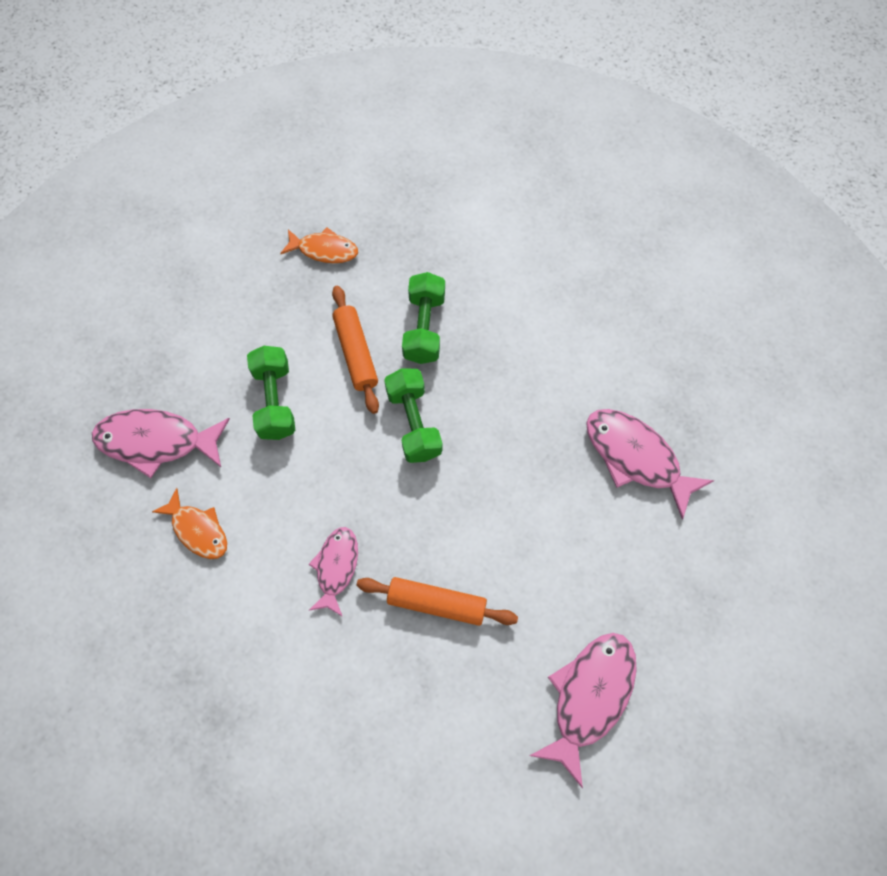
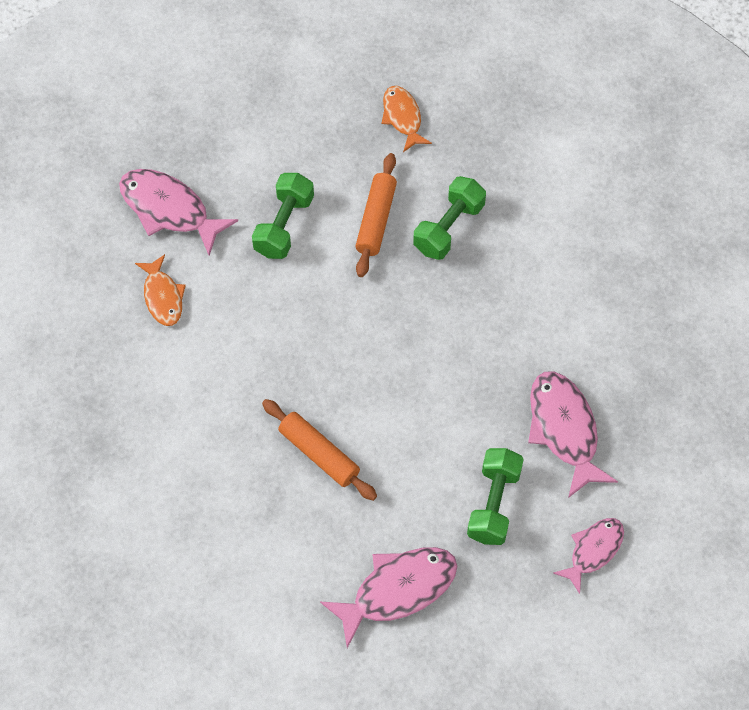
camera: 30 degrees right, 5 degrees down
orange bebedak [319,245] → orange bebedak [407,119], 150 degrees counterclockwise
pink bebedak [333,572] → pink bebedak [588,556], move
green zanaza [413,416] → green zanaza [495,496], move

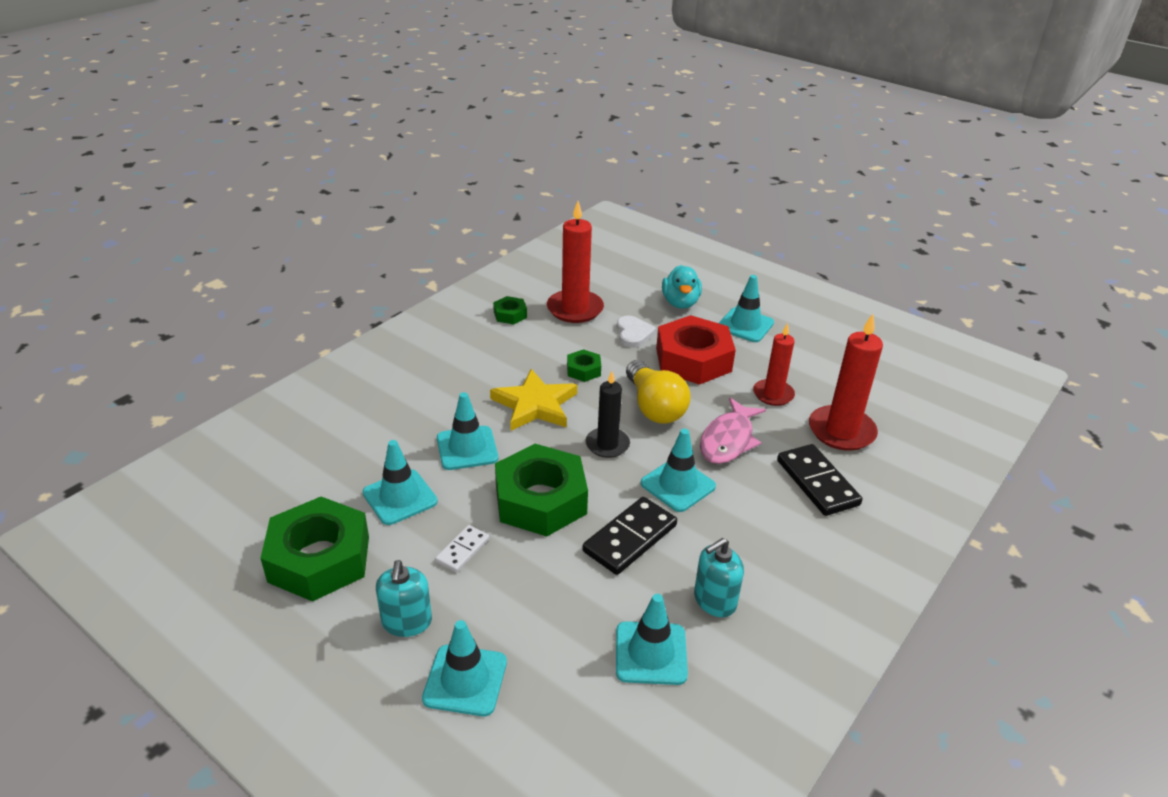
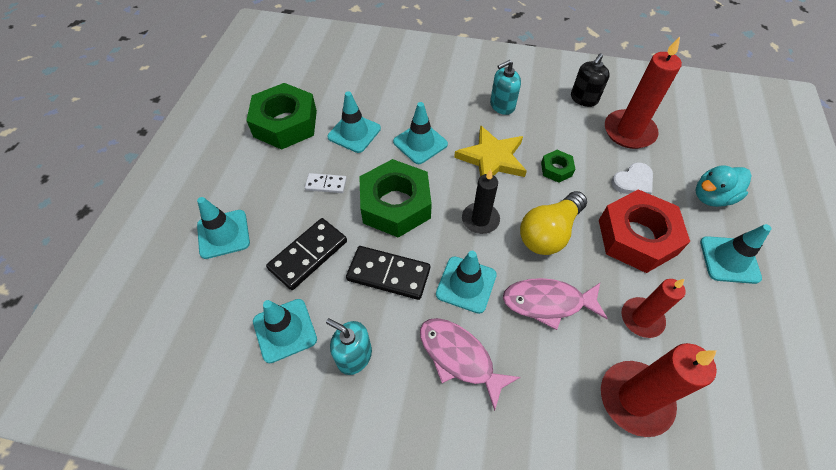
camera: 65 degrees right, 20 degrees up
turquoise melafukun [404,598] → turquoise melafukun [505,87], move
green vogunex [510,310] → black melafukun [590,80]
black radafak [819,480] → black radafak [306,254], move
- → pink bebedak [470,364]

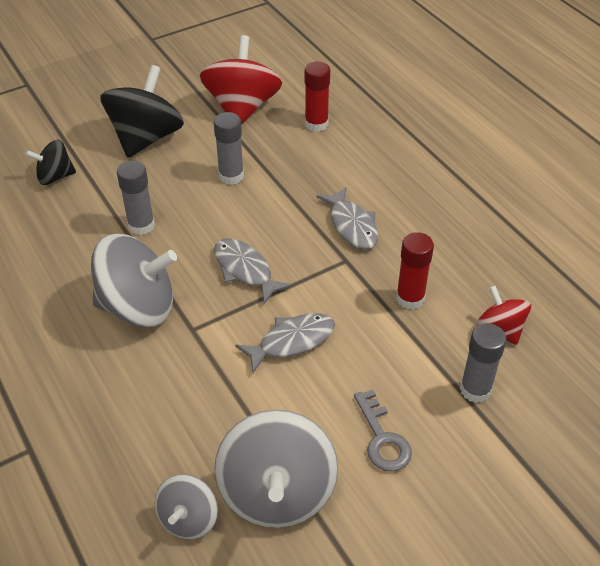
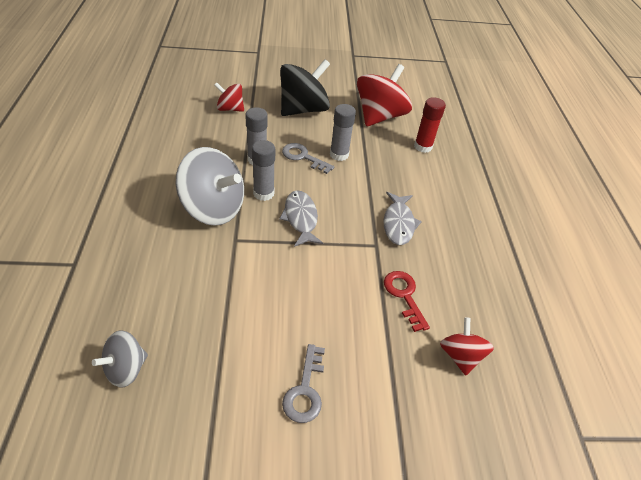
camera: 25 degrees right, 0 degrees up
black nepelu [50,162] → red nepelu [229,97]
grey nepelu [276,469] → -
grey bebedak [285,343] → -
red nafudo [415,271] → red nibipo [407,301]
grey nafudo [483,363] → grey nafudo [263,170], move
- → grey nibipo [308,158]

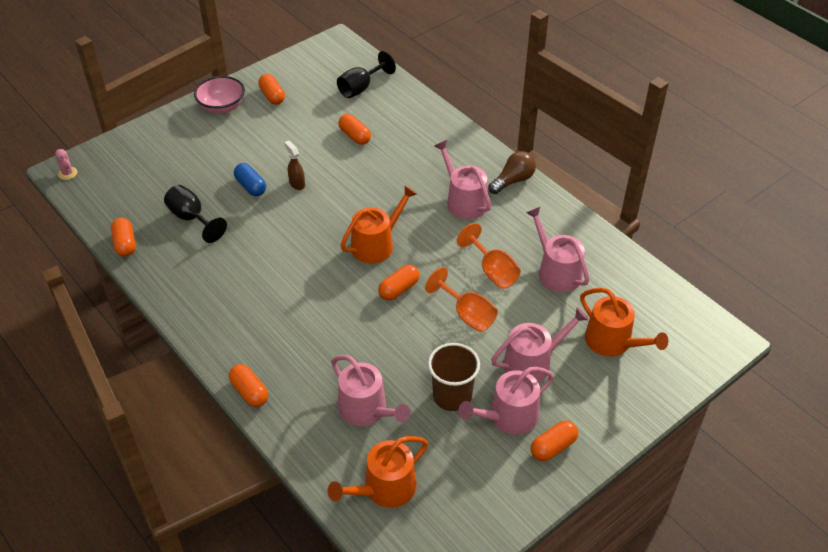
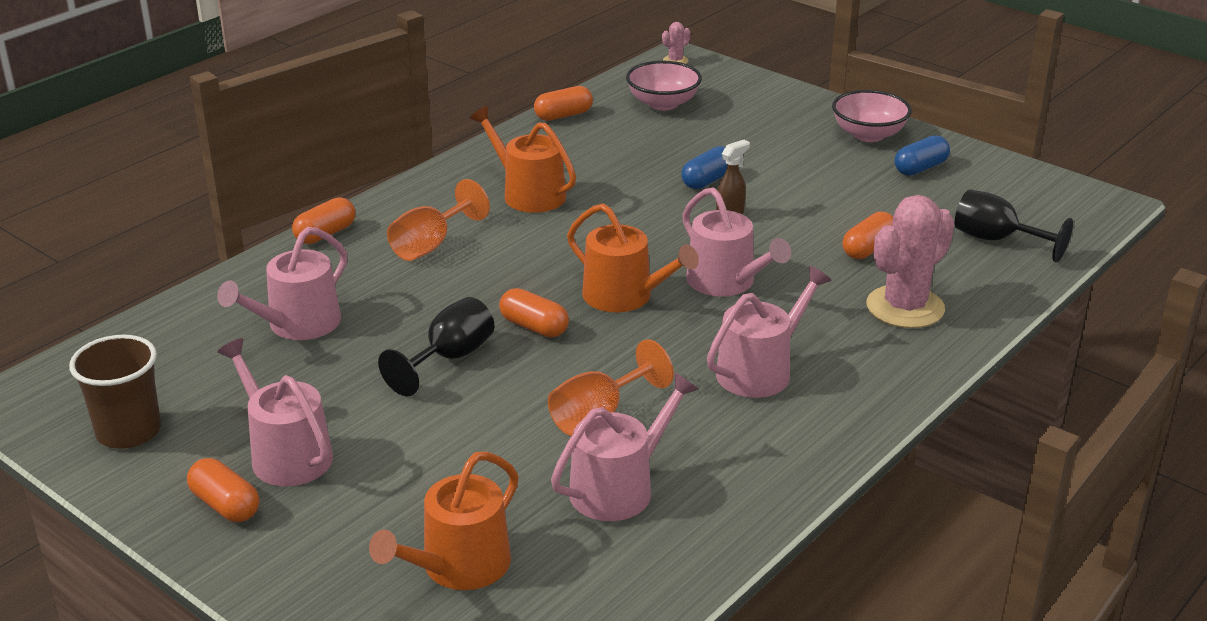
camera: 80 degrees right, 15 degrees down
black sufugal [195,214] → black sufugal [436,346], move
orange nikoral [271,89] → blue nikoral [922,155]
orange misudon [378,472] → orange misudon [523,159], move
orange sufugal [461,299] → orange sufugal [438,220], move
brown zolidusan [454,377] → brown zolidusan [115,392], move
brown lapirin [512,172] → -
pink misudon [540,345] → pink misudon [736,242], move
- → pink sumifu [664,85]
- → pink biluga [911,261]

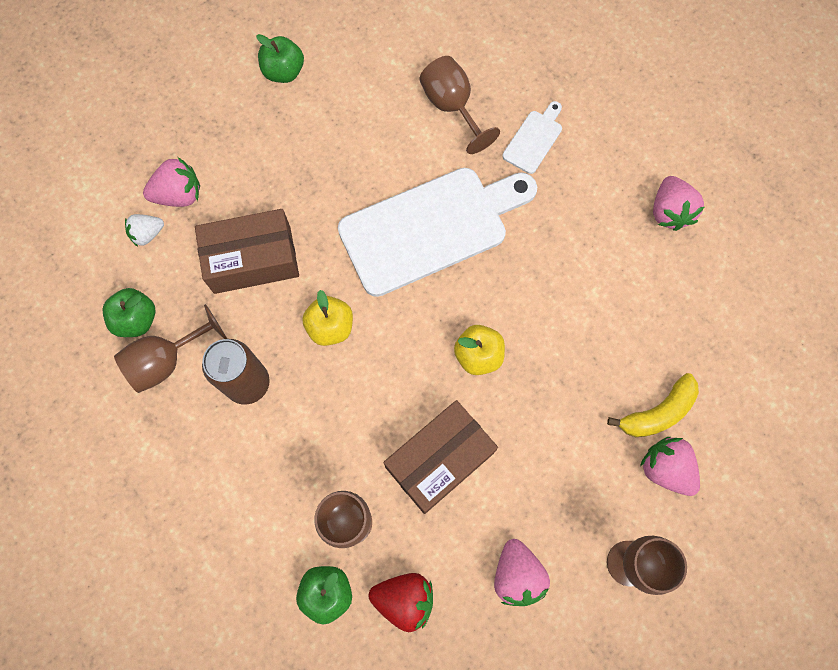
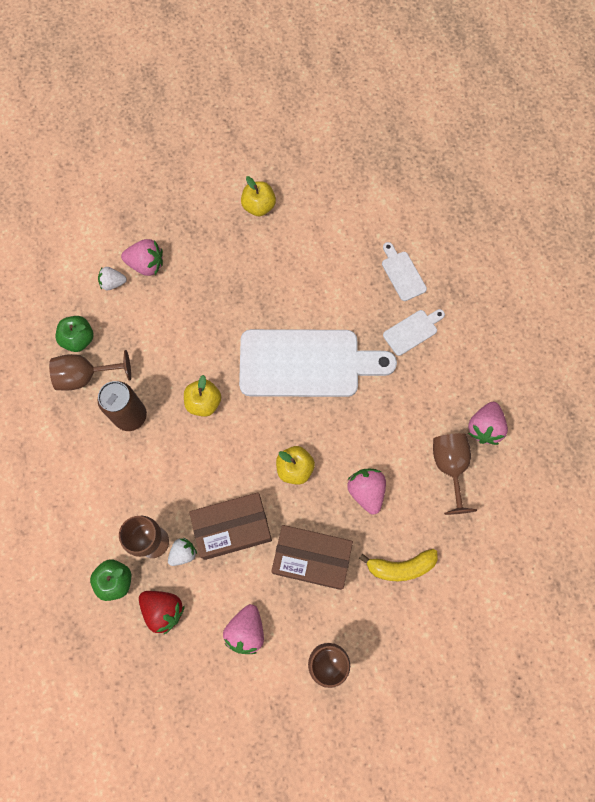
camera: 25 degrees right, 0 degrees up
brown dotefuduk [247,251] → brown dotefuduk [312,557], move
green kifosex [280,58] → yellow kifosex [258,196]
brown sufugal [459,105] → brown sufugal [455,474], move
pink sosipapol [670,466] → pink sosipapol [366,492], move
- → white sosipapol [182,552]
- → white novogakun [404,271]

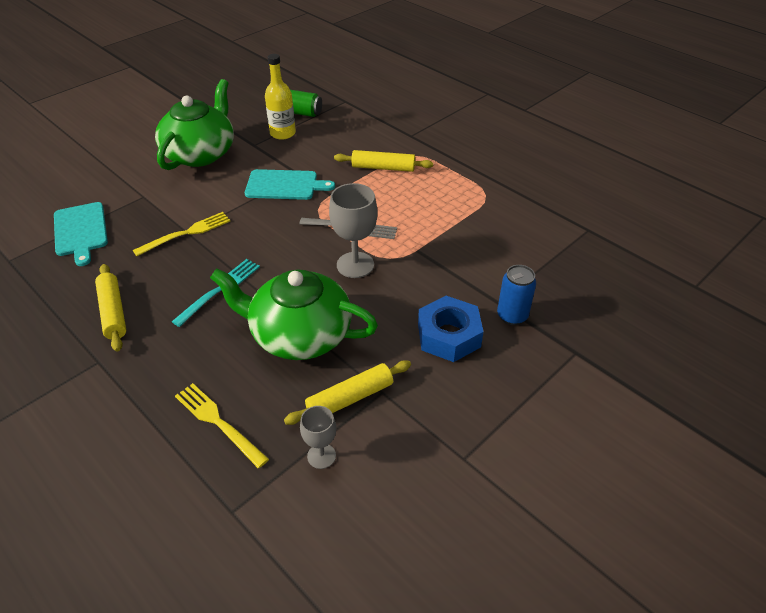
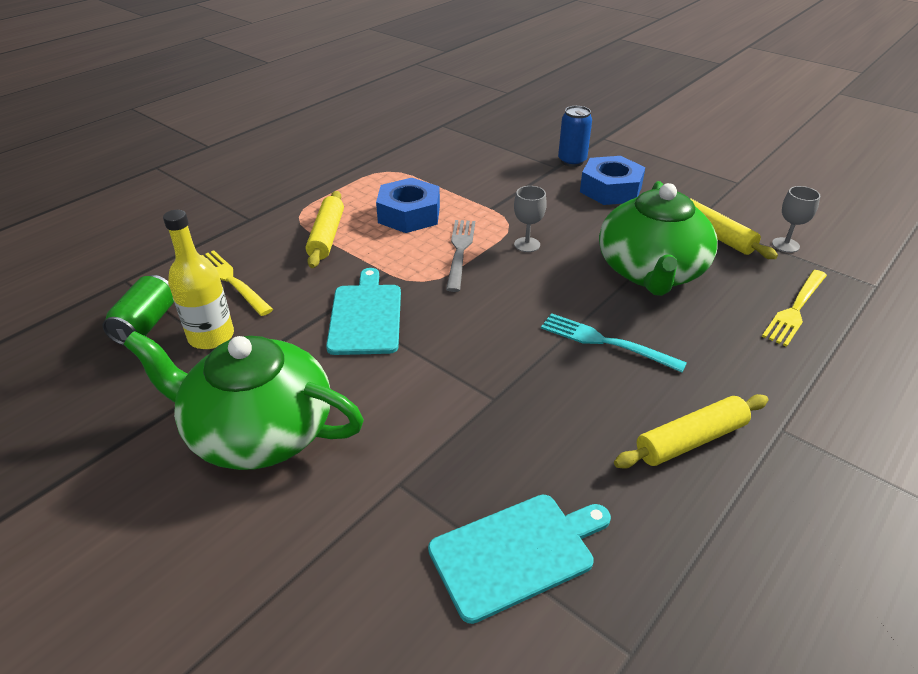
camera: 95 degrees left, 5 degrees down
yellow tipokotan [181,234] → yellow tipokotan [237,283], move
grey sufugal [353,230] → grey sufugal [530,219], x0.59
- → blue vogunex [408,205]

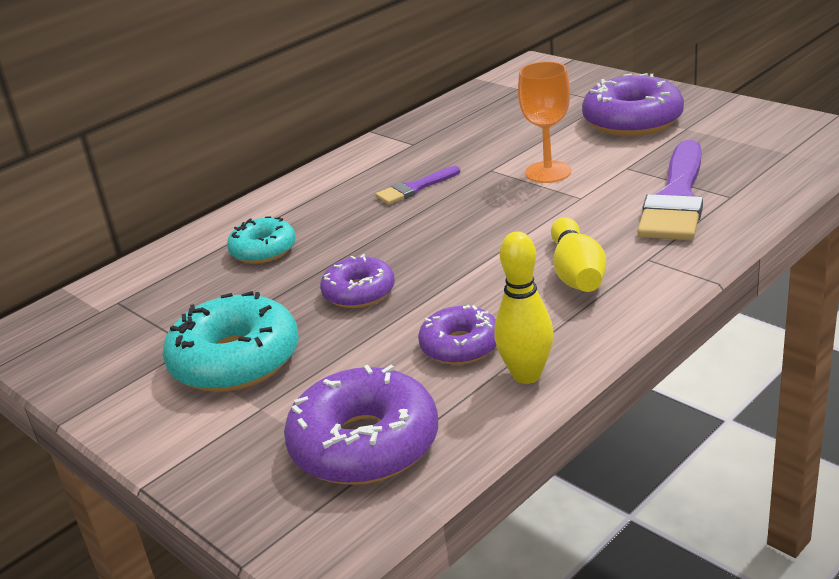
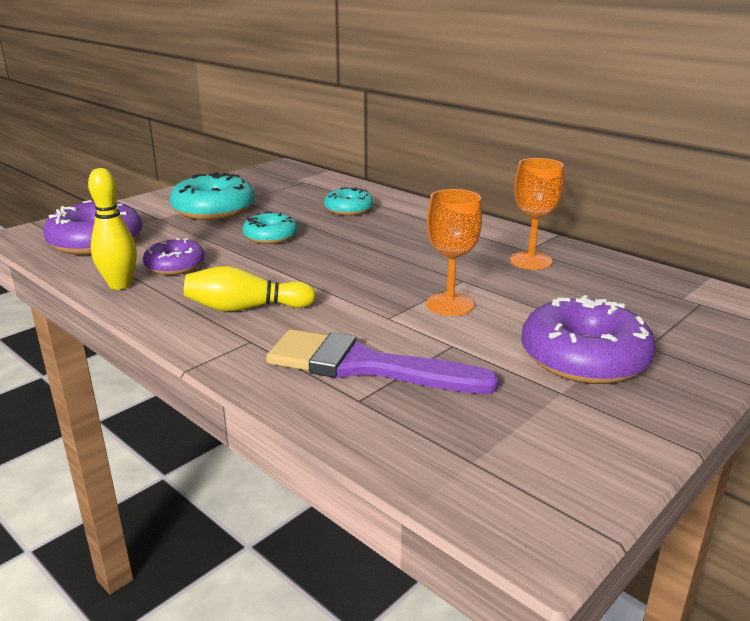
camera: 85 degrees right, 5 degrees down
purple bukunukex [357,281] → turquoise bukunukex [269,227]
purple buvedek [418,185] → -
- → orange sufugal [537,214]

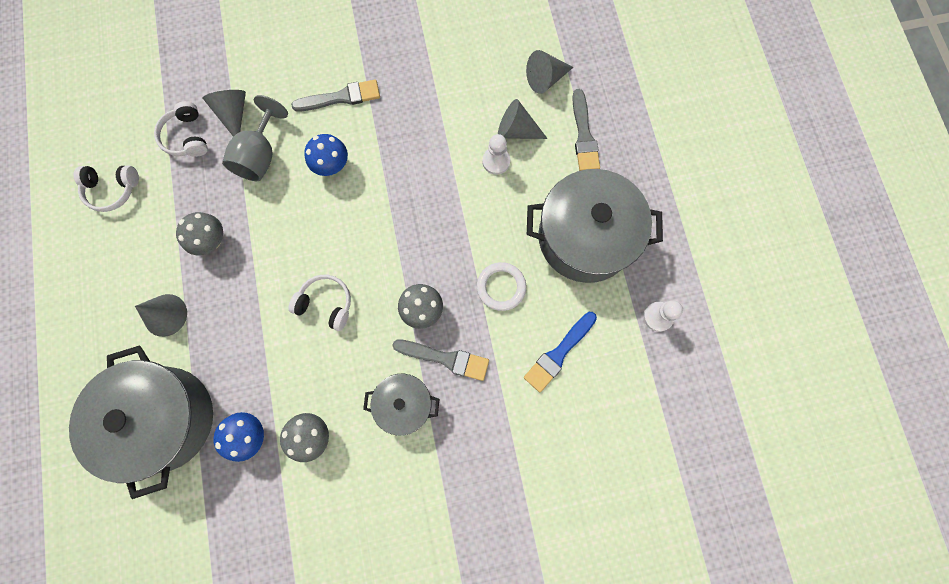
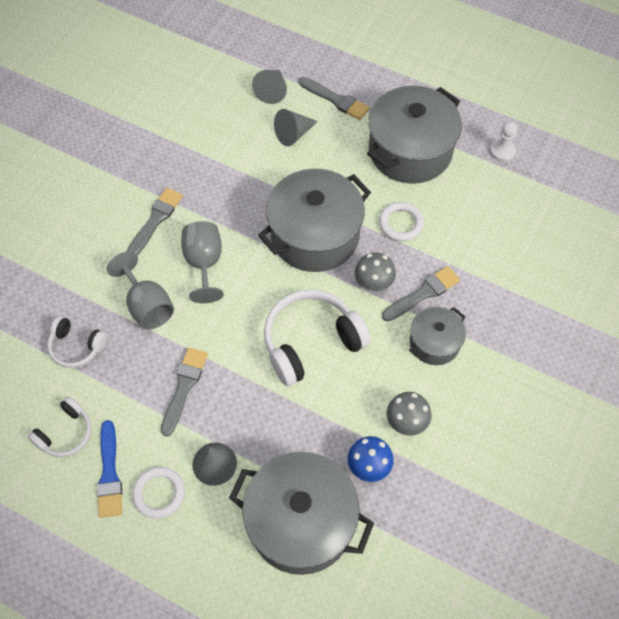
camera: 50 degrees left, 15 degrees down
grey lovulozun [199,234] → grey buvedek [184,392]
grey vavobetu [224,113] → -
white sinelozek [319,303] → white sinelozek [317,338], x1.80
blue lovulozun [326,155] → grey sufugal [202,262]
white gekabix [496,154] → -
blue buvedek [560,352] → blue buvedek [109,469], move
- → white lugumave [158,493]
- → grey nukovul [314,220]

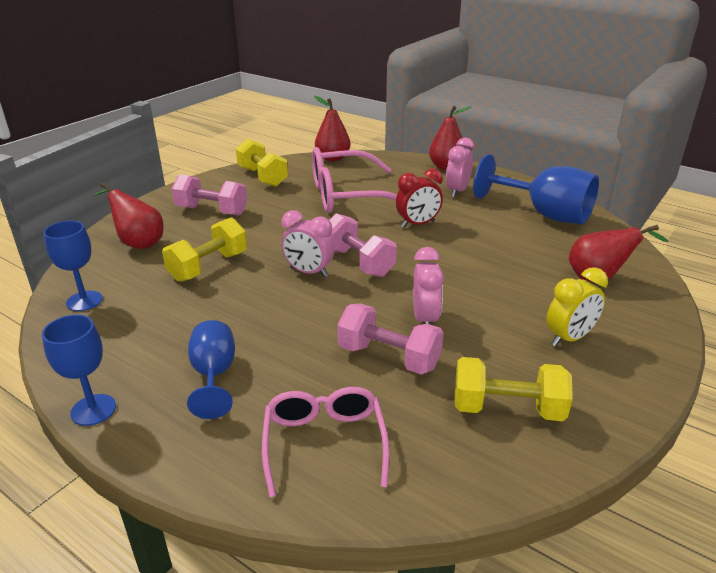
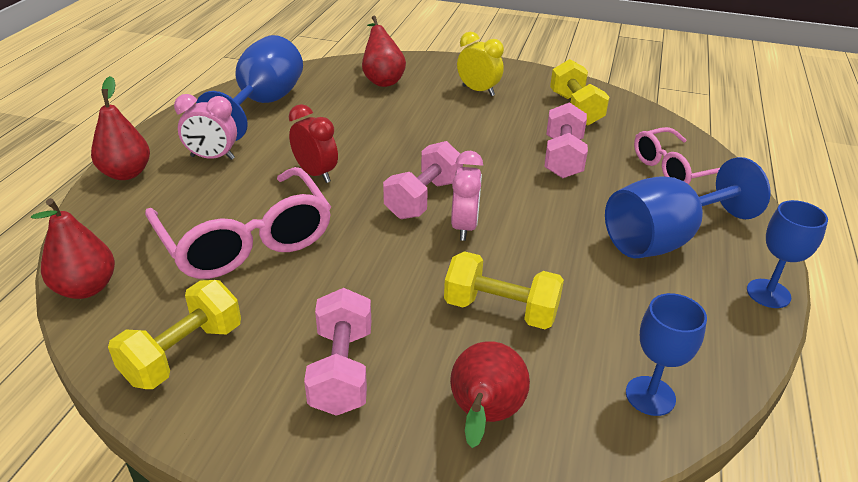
camera: 110 degrees left, 5 degrees up
blue sufugal [211,369] → blue sufugal [688,207], x1.69
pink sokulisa [428,285] → -

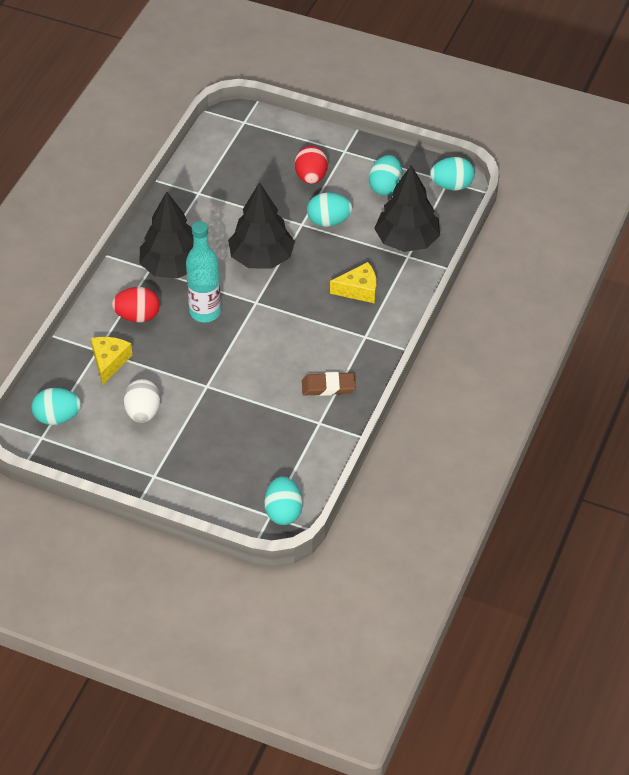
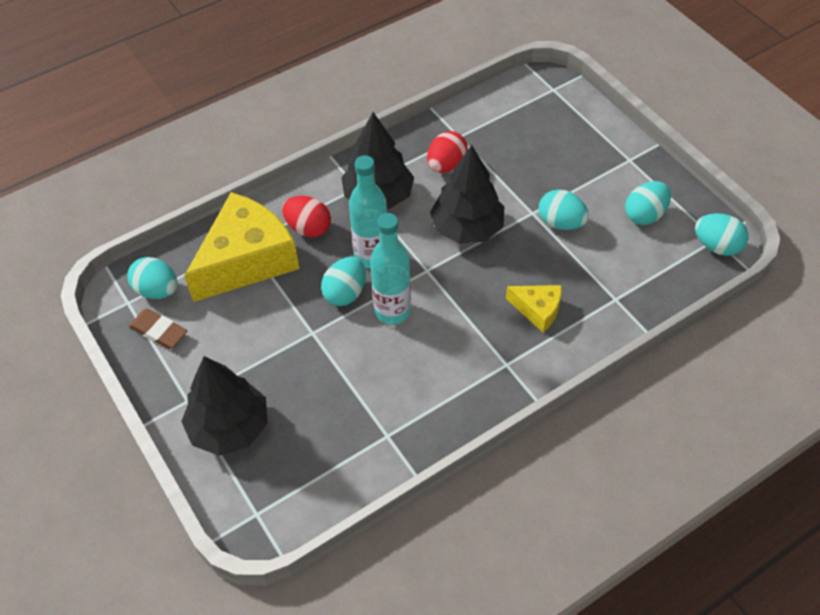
camera: 35 degrees right, 5 degrees up
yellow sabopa [112,361] → yellow sabopa [241,247], x2.08
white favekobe [142,401] → -
turquoise favekobe [283,501] → turquoise favekobe [343,281], move
red favekobe [311,165] → red favekobe [447,152], move
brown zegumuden [329,384] → brown zegumuden [158,328], move
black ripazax [407,208] → black ripazax [224,406], move
- → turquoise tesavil [390,269]

